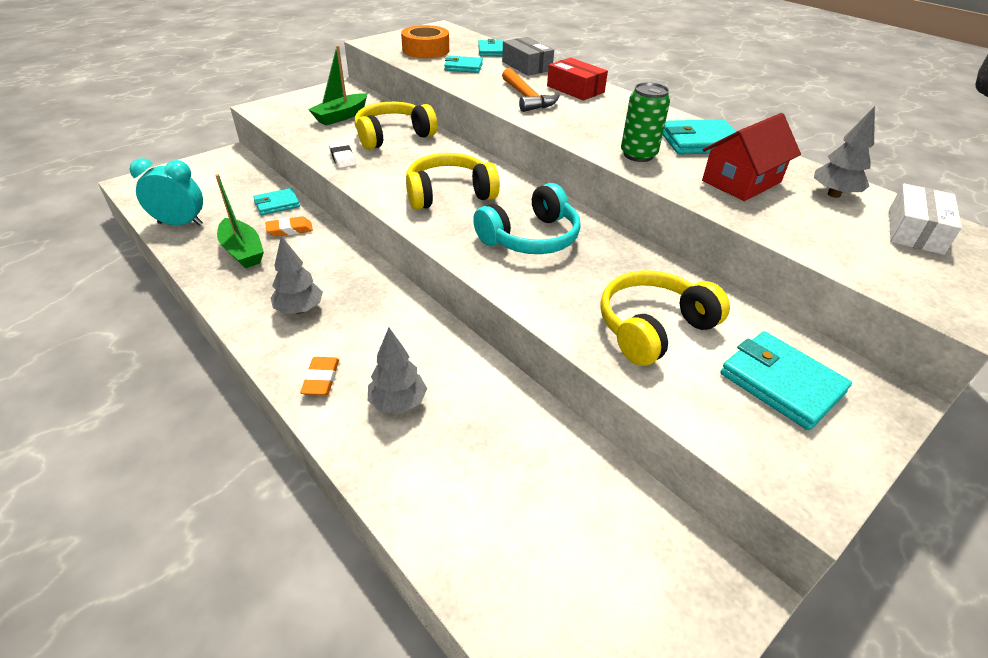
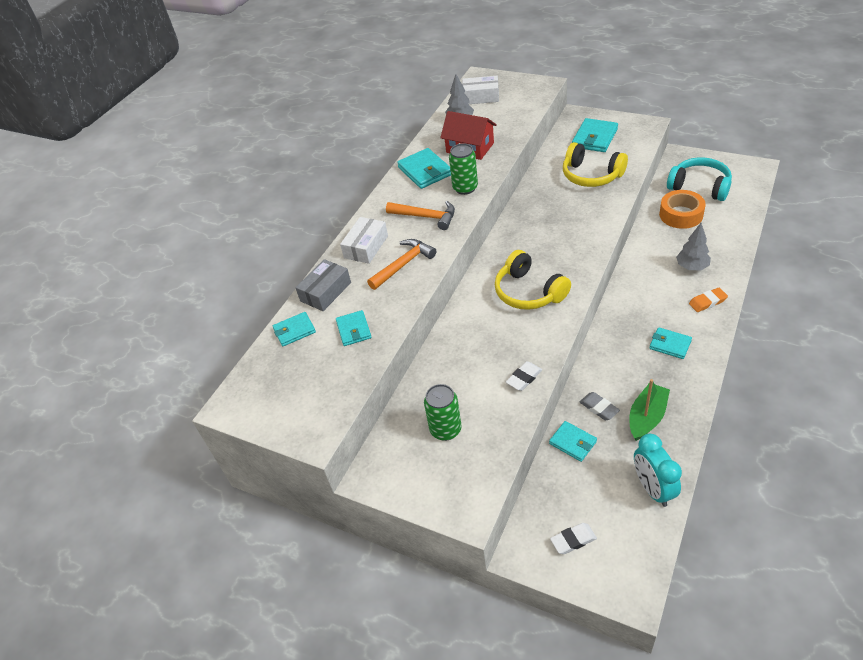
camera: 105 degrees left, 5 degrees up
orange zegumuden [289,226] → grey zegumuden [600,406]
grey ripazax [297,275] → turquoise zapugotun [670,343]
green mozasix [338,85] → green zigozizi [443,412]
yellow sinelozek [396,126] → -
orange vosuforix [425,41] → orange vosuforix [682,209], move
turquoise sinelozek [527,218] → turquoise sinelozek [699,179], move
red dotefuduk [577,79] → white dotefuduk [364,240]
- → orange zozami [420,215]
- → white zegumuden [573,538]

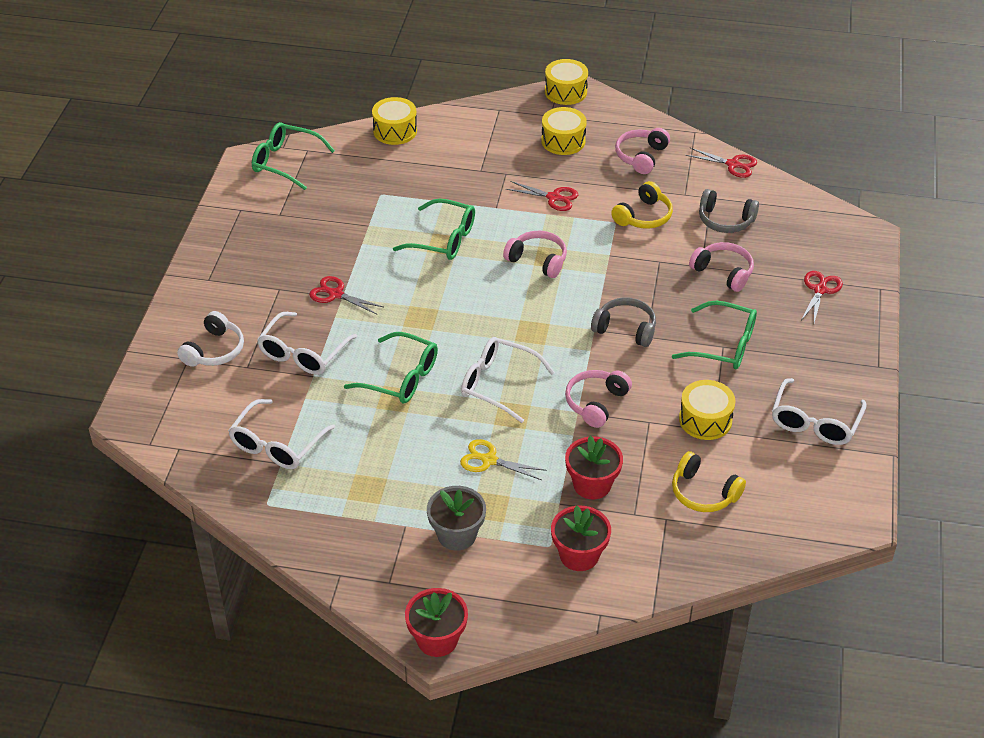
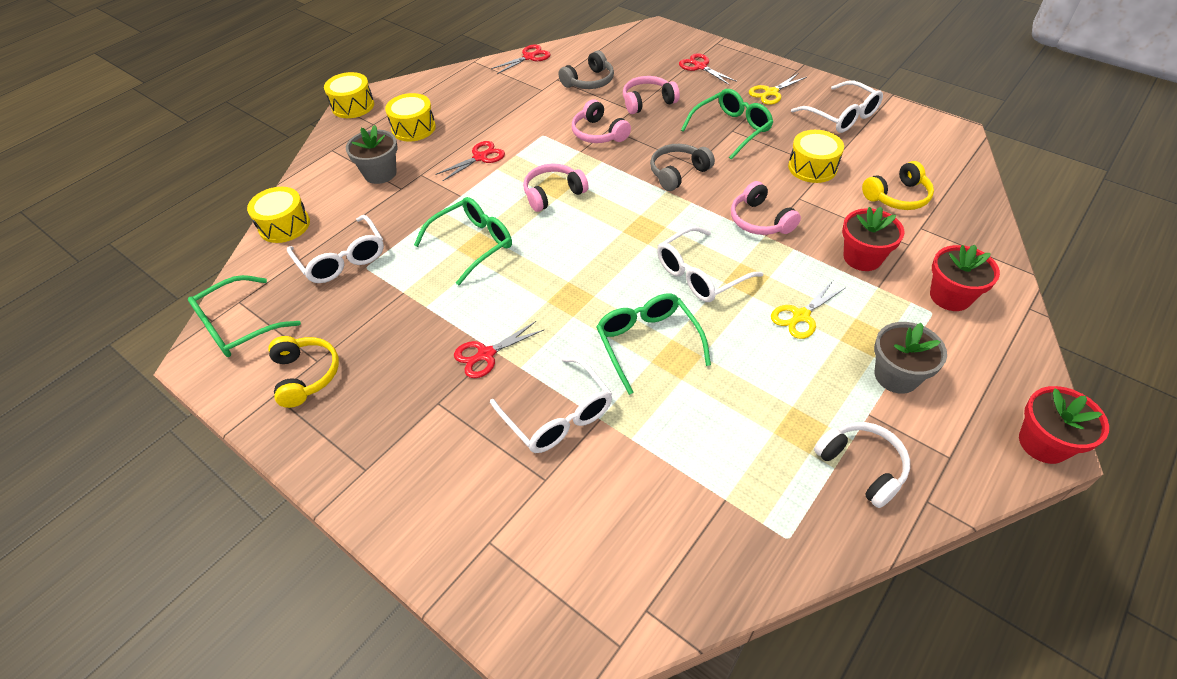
camera: 60 degrees left, 5 degrees up
white sinelozek [210,339] → white sinelozek [862,465], move
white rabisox [281,434] → white rabisox [335,249], move
green rabisox [391,367] → green rabisox [653,344], 75 degrees counterclockwise
yellow sinelozek [642,205] → yellow sinelozek [303,372], move
pink sinelozek [642,151] → pink sinelozek [601,121], move
- → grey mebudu [371,154]
- → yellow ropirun [778,89]

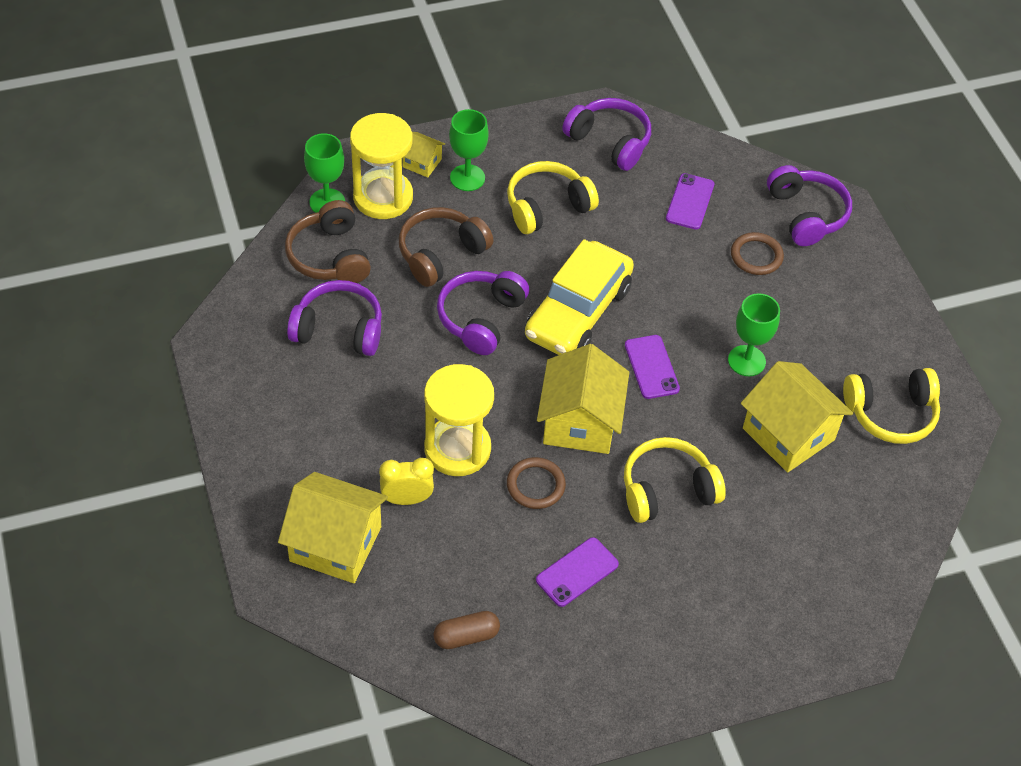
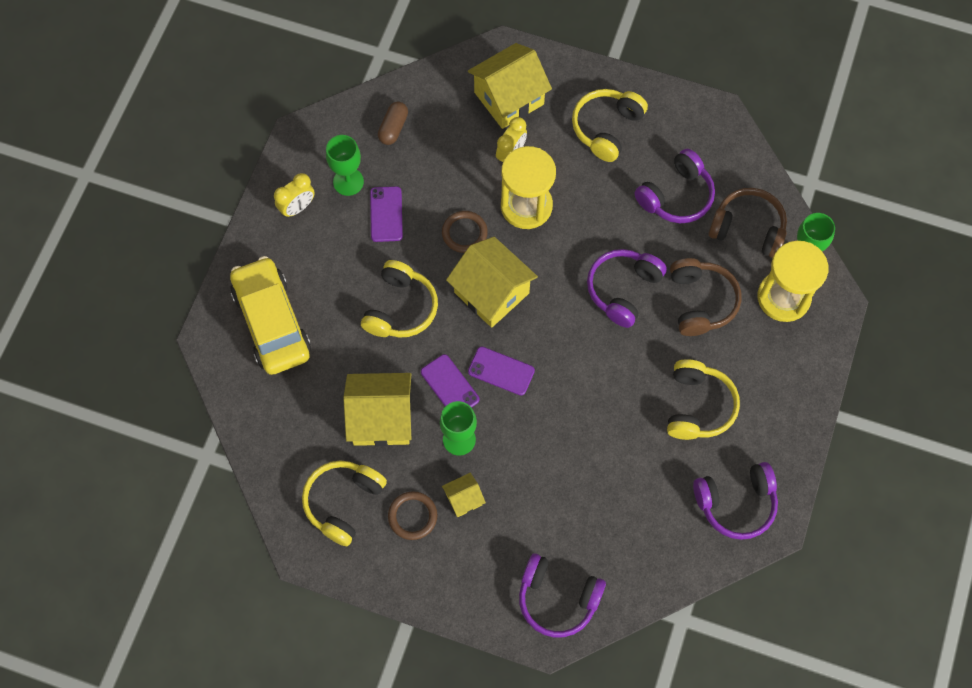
camera: 130 degrees right, 15 degrees up
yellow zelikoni [423,155] → yellow zelikoni [464,495], move
purple sinelozek [483,313] → purple sinelozek [627,288], 120 degrees counterclockwise
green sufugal [469,150] → green sufugal [345,165], move
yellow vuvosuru [579,297] → yellow vuvosuru [270,315], move
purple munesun [690,201] → purple munesun [450,381], move
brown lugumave [757,253] → brown lugumave [412,515], move
- → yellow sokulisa [294,195]
- → yellow sinelozek [610,125]

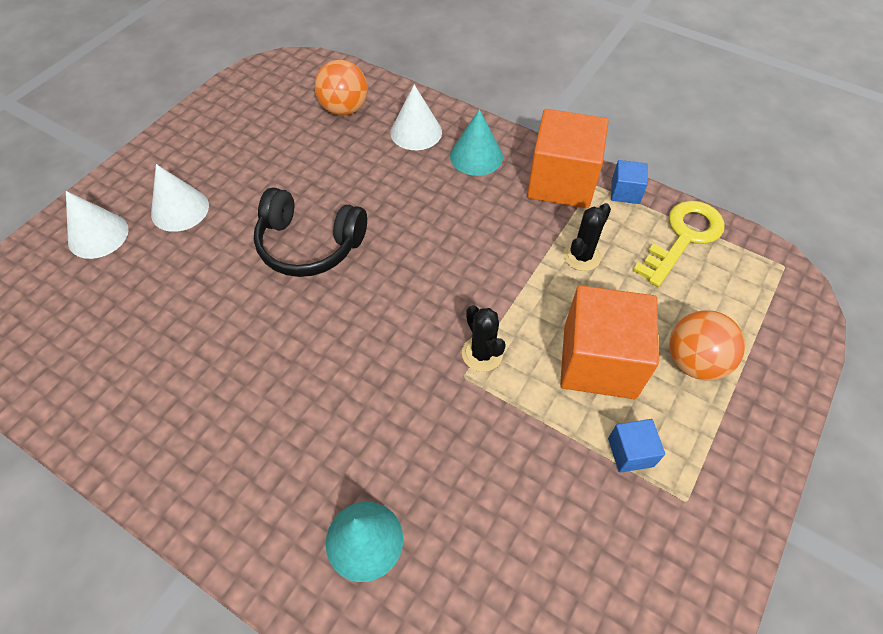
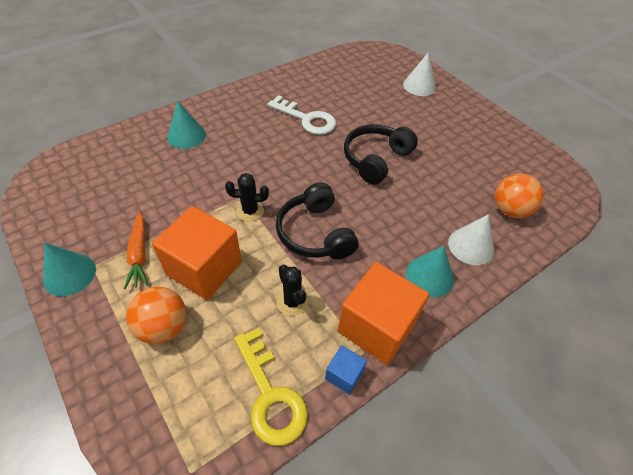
camera: 110 degrees right, 5 degrees down
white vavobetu [180,198] → -
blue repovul [636,446] → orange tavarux [136,250]
- → turquoise vavobetu [69,269]
- → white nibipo [301,115]
- → black sinelozek [317,221]

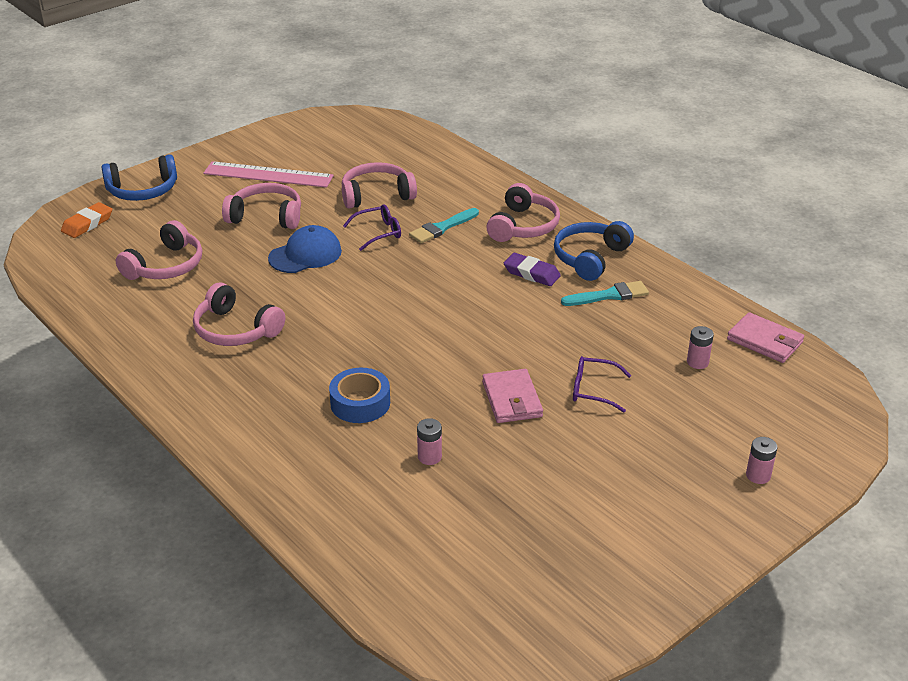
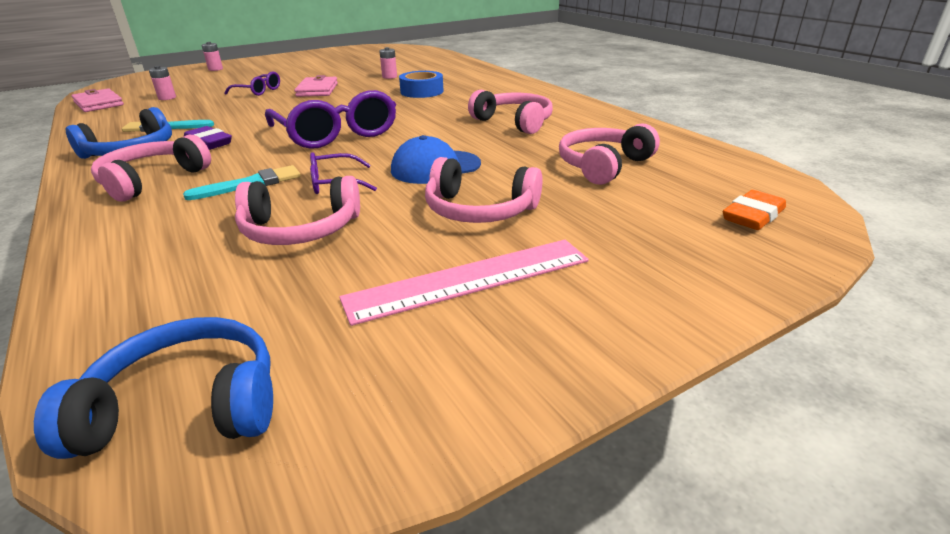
camera: 170 degrees left, 5 degrees down
blue sinelozek [139,177] → blue sinelozek [153,388], move
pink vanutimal [268,174] → pink vanutimal [464,283], 45 degrees counterclockwise
- → purple rabisox [330,119]

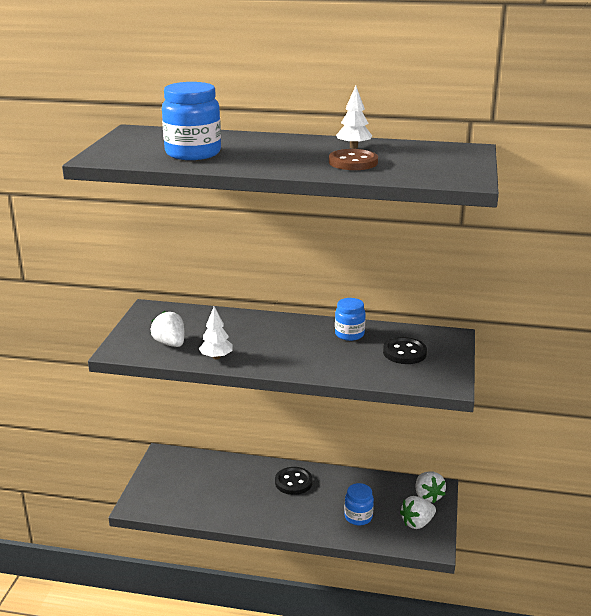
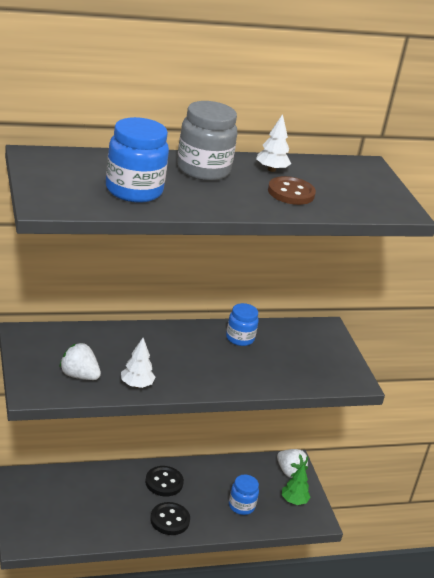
camera: 30 degrees left, 5 degrees up
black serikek [405,350] → black serikek [170,518], move
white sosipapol [418,512] → green ripazax [296,484]
- → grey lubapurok [207,141]

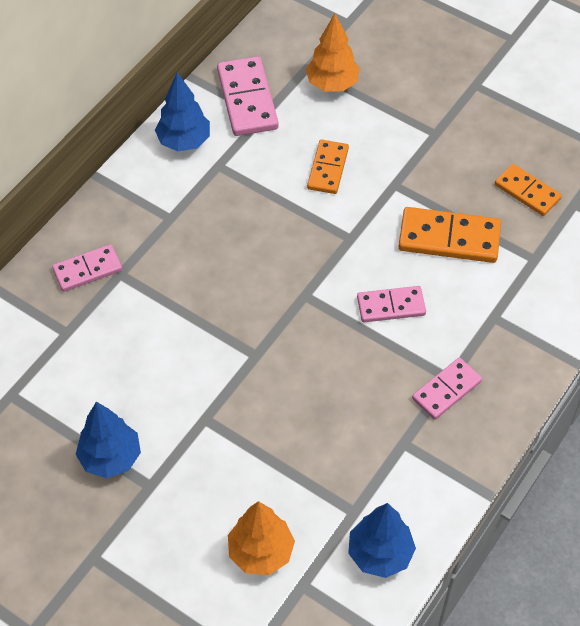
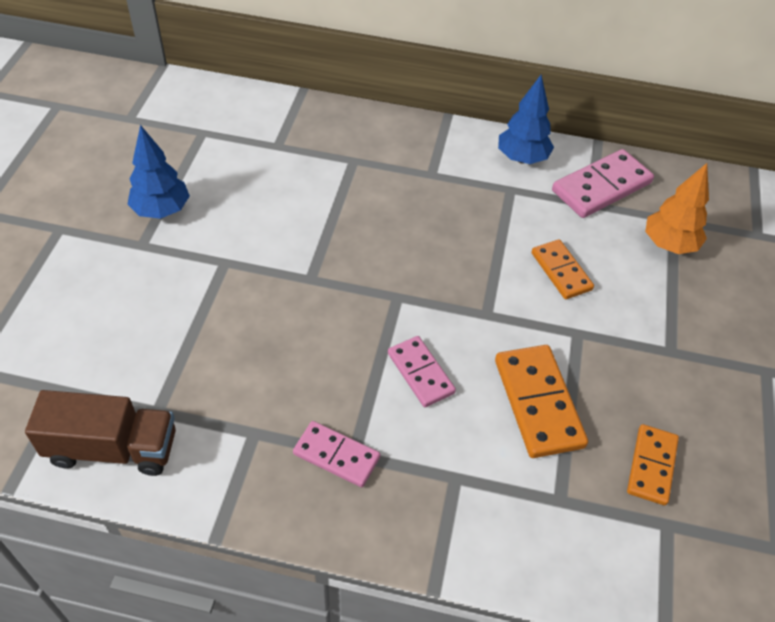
camera: 65 degrees right, 5 degrees down
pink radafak [87,268] → -
orange ripazax [261,538] → -
orange radafak [328,167] → orange radafak [563,269], 75 degrees clockwise
blue ripazax [382,540] → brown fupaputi [100,433]

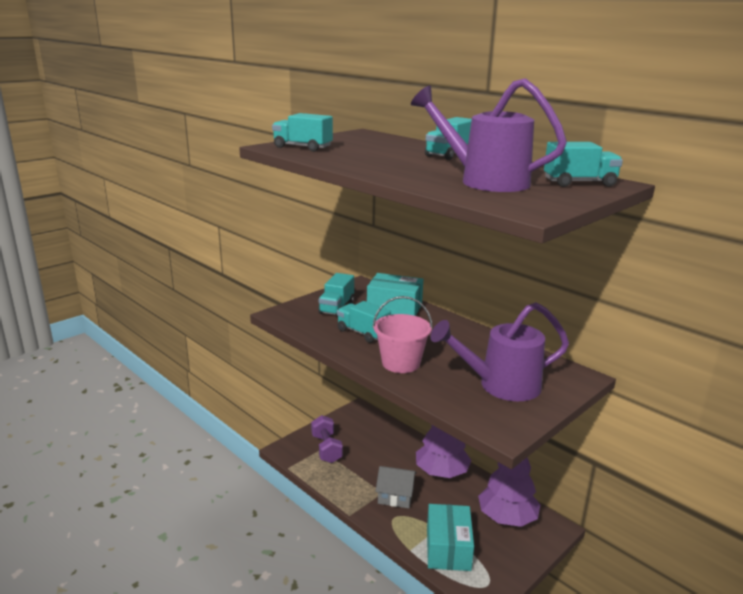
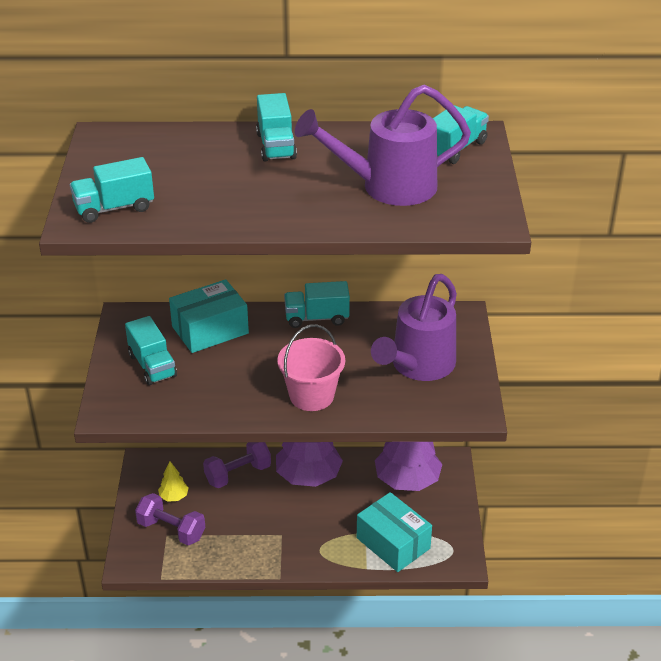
camera: 45 degrees left, 15 degrees up
turquoise fupaputi [364,322] → turquoise fupaputi [317,304], move
grey zelikoni [396,487] → -
- → yellow ripazax [173,481]
- → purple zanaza [237,465]

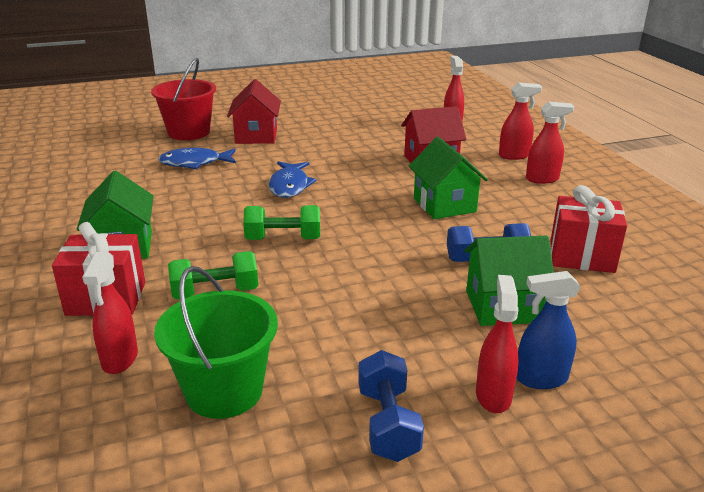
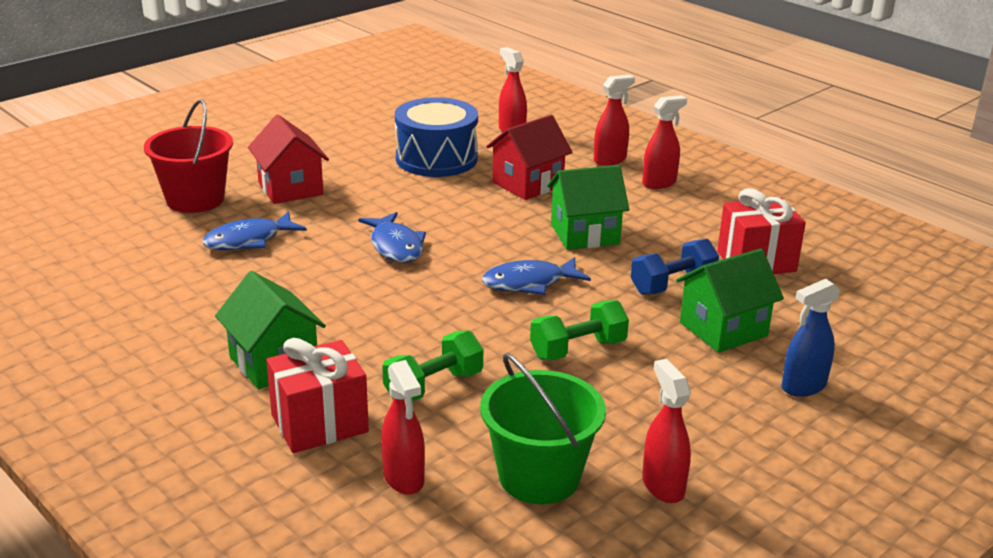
camera: 25 degrees left, 0 degrees up
green zanaza [281,222] → green zanaza [579,330], move
blue zanaza [391,406] → -
green zelikoni [448,178] → green zelikoni [588,207], 60 degrees counterclockwise
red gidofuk [497,344] → red gidofuk [666,431], move
- → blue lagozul [436,137]
- → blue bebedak [536,276]

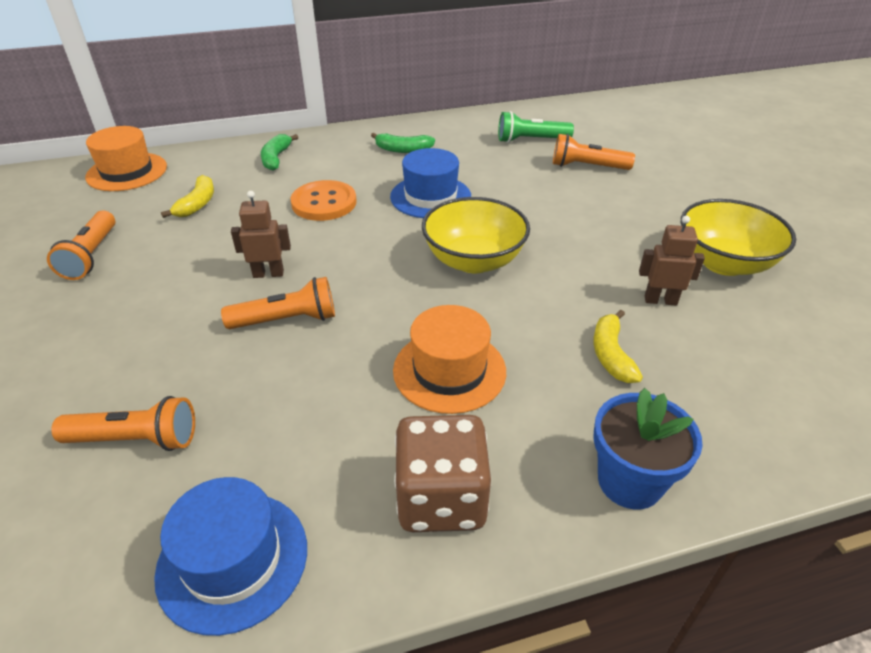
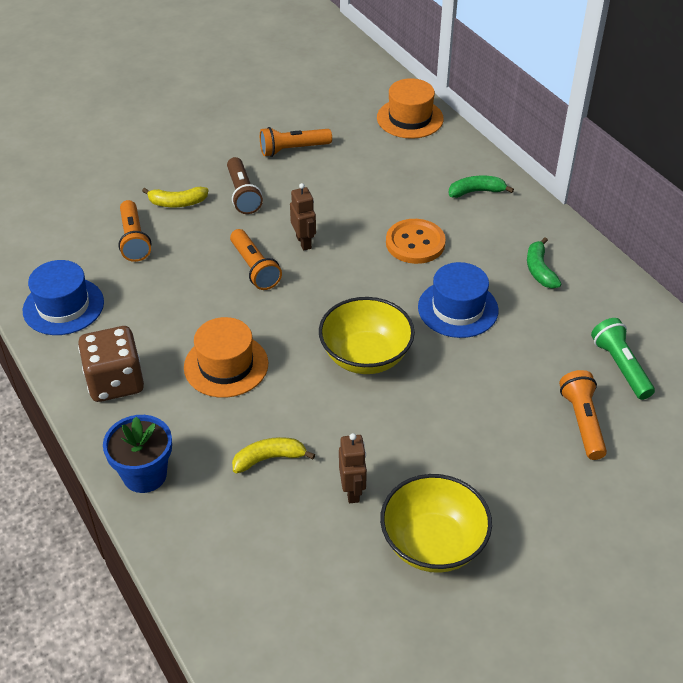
camera: 75 degrees right, 5 degrees up
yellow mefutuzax [187,196] → yellow mefutuzax [175,197], move
- → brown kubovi [245,185]

